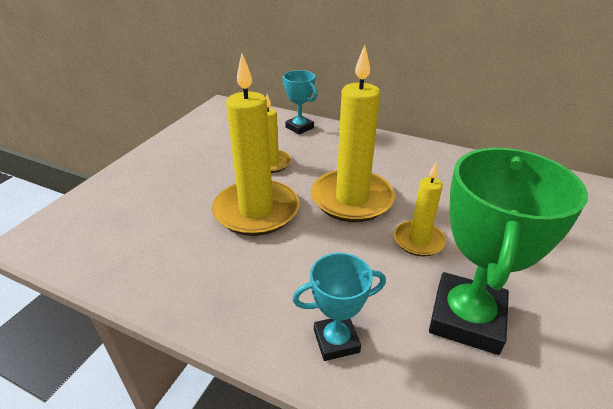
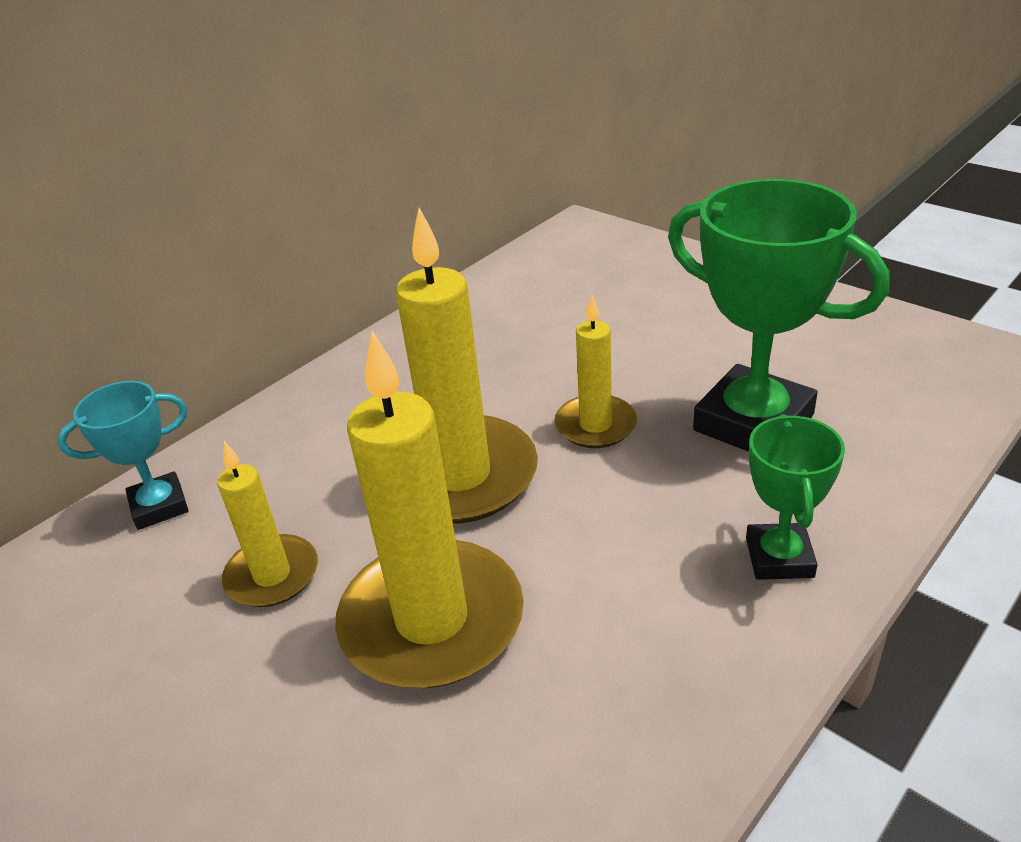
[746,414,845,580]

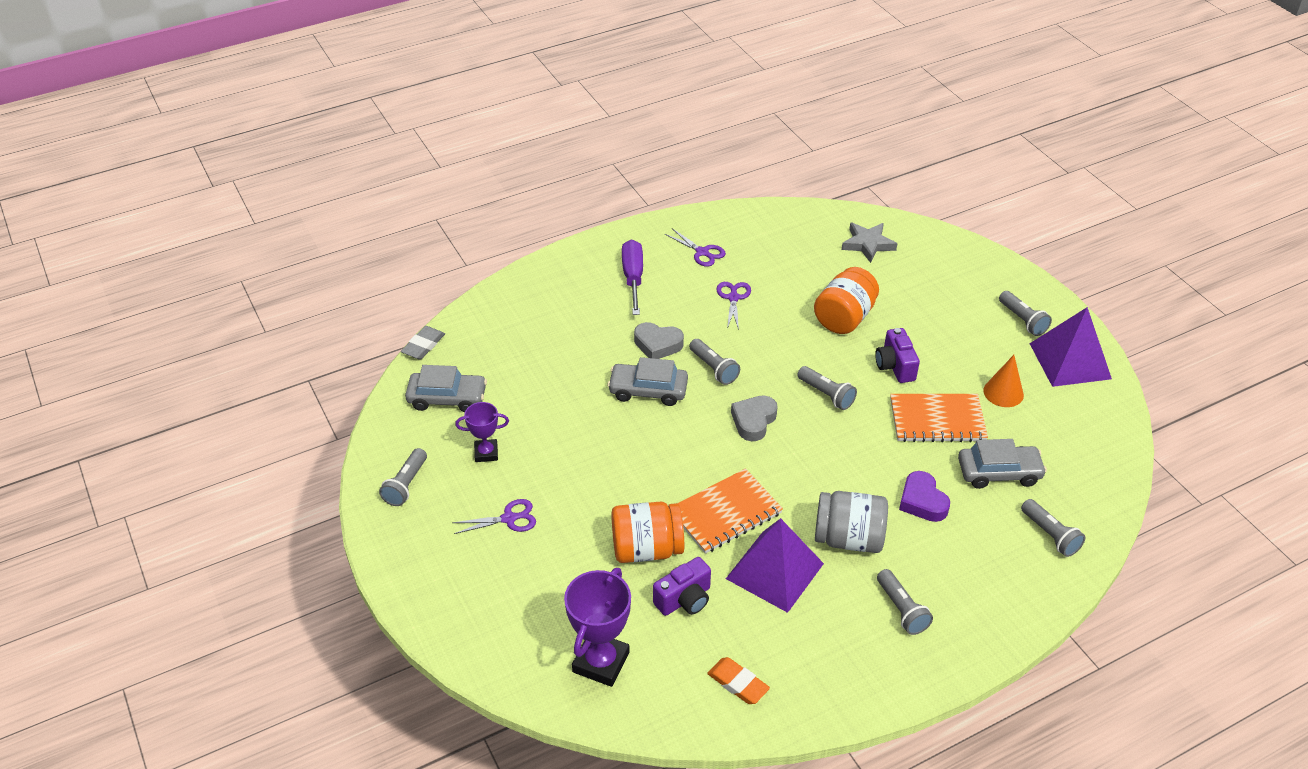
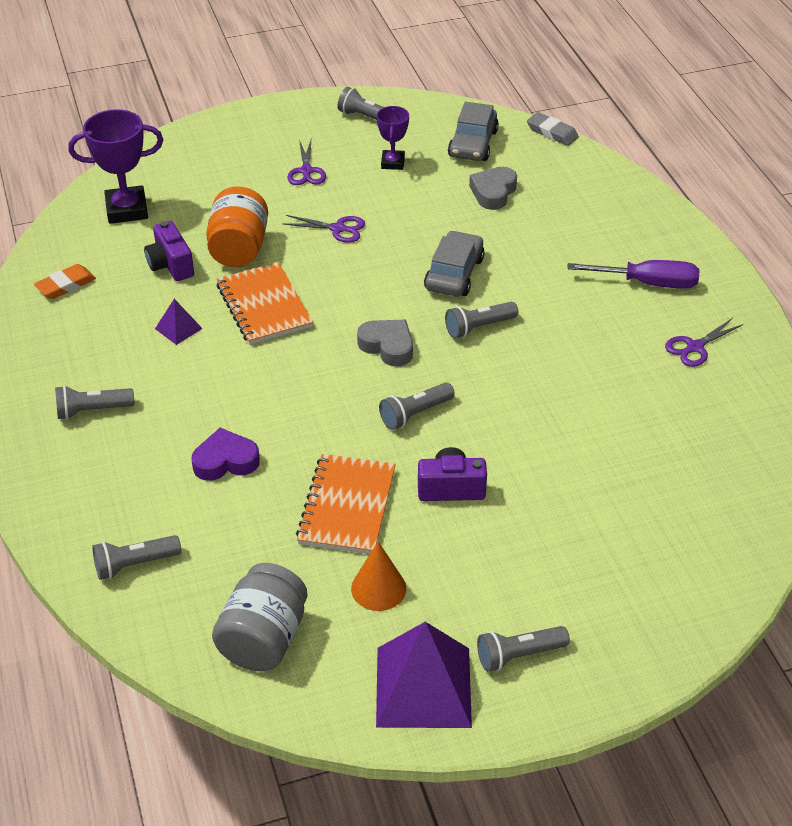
[842,223,897,263] (first image)
[814,267,879,334] (first image)
[283,215,365,243]
[469,167,517,210]
[958,439,1047,489] (first image)
[212,563,308,671]
[155,299,203,345]
[68,109,163,224]

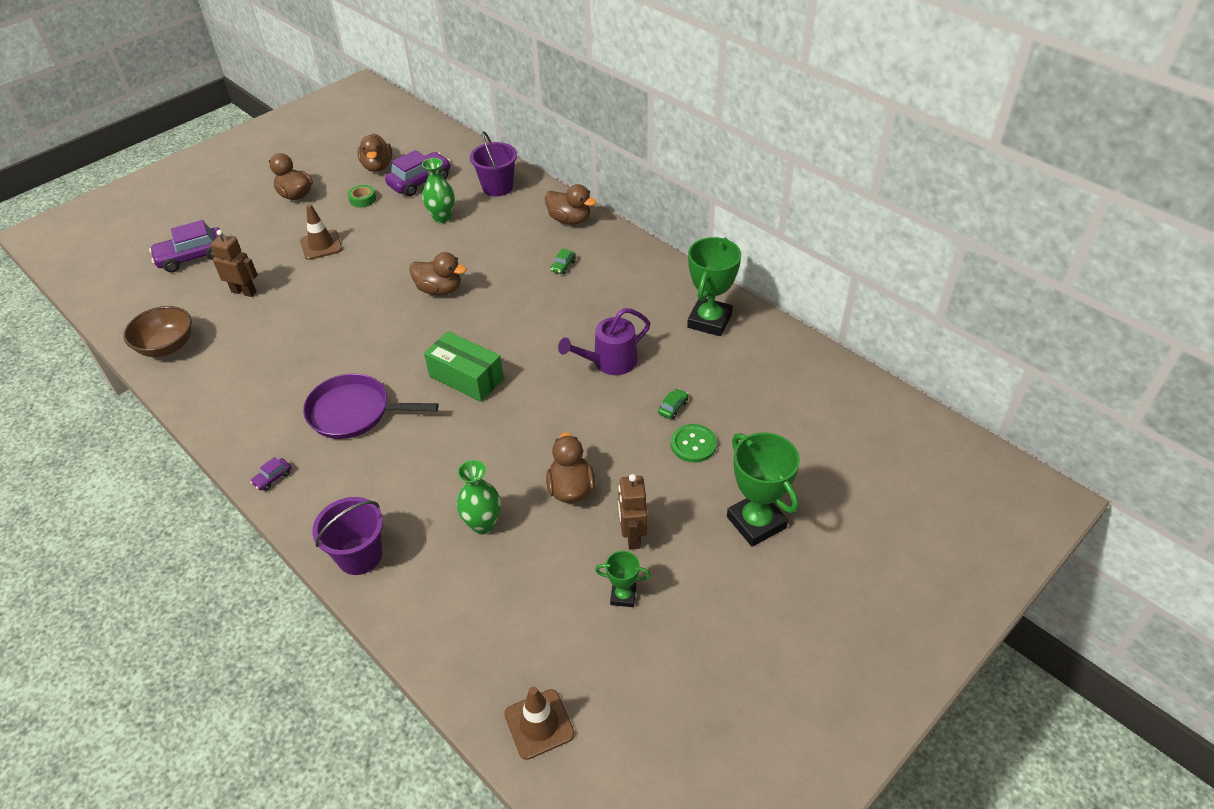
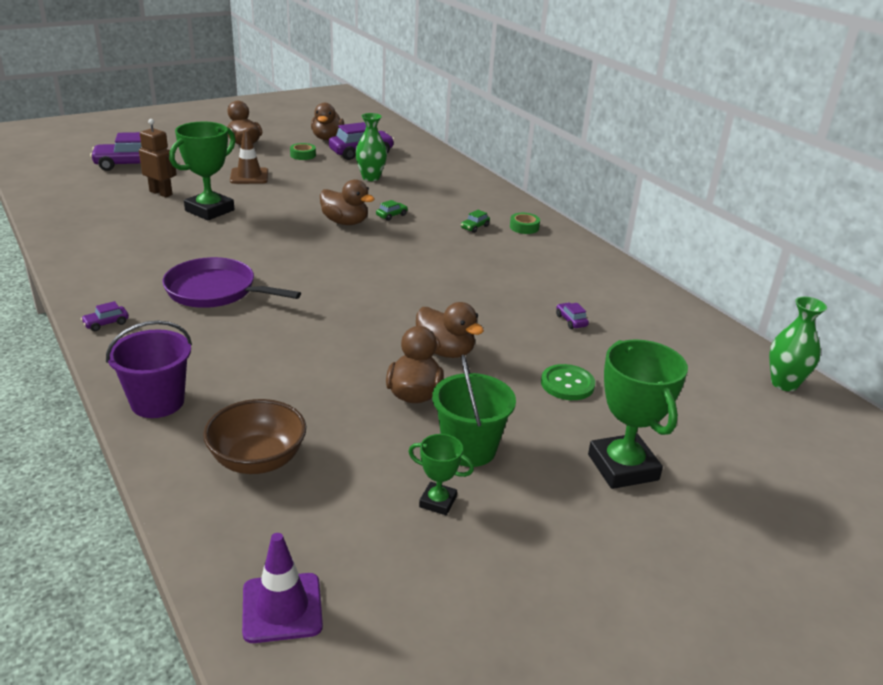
[470,131,517,197] (first image)
[416,302,484,358]
[169,122,236,220]
[203,399,306,474]
[558,308,650,375] (first image)
[424,331,504,402] (first image)
[376,200,408,221]
[769,297,827,391]
[432,355,516,467]
[242,533,323,643]
[510,213,540,234]
[556,302,589,329]

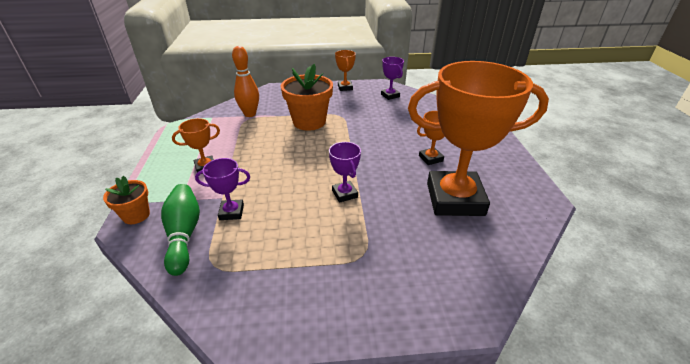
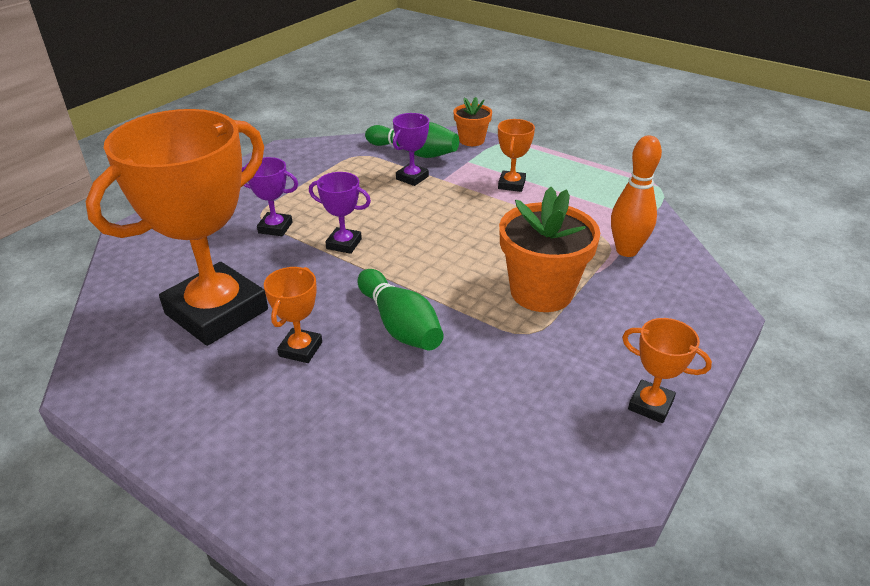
[242,157,298,236]
[358,269,444,351]

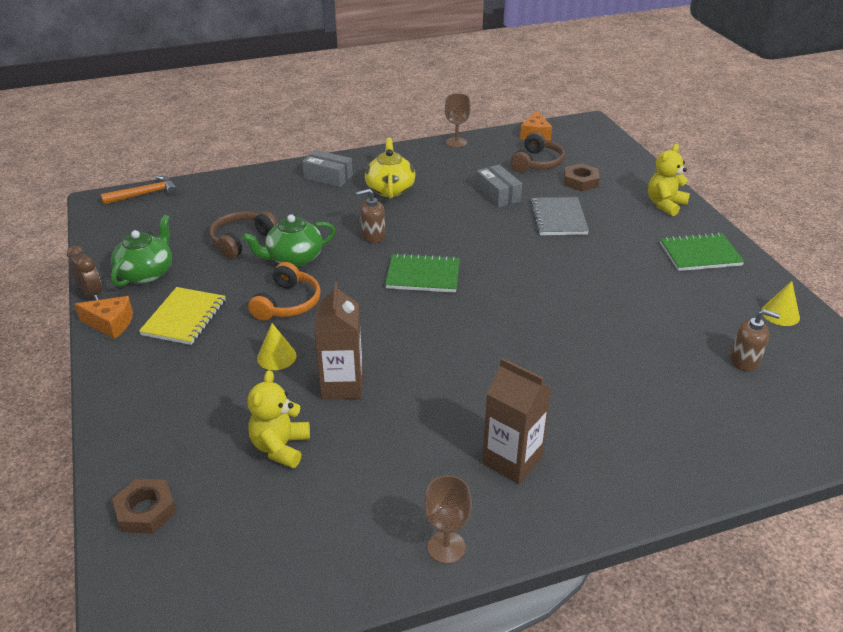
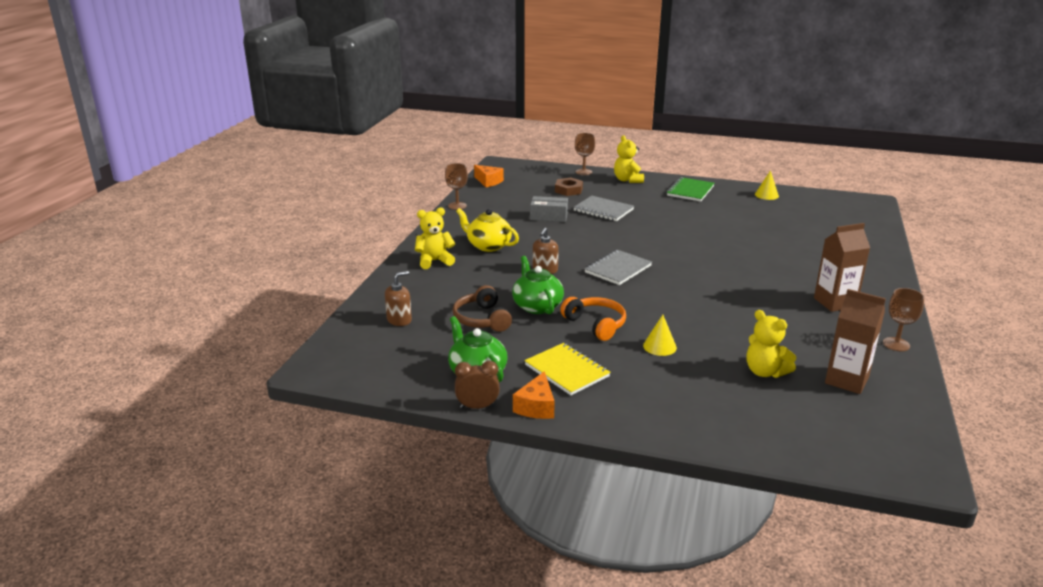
[511,132,565,173] (first image)
[415,207,455,269]
[101,176,178,205] (first image)
[512,256,564,314]
[584,250,652,285]
[825,289,886,394]
[513,371,555,419]
[385,271,412,326]
[112,478,176,534] (first image)
[575,133,595,175]

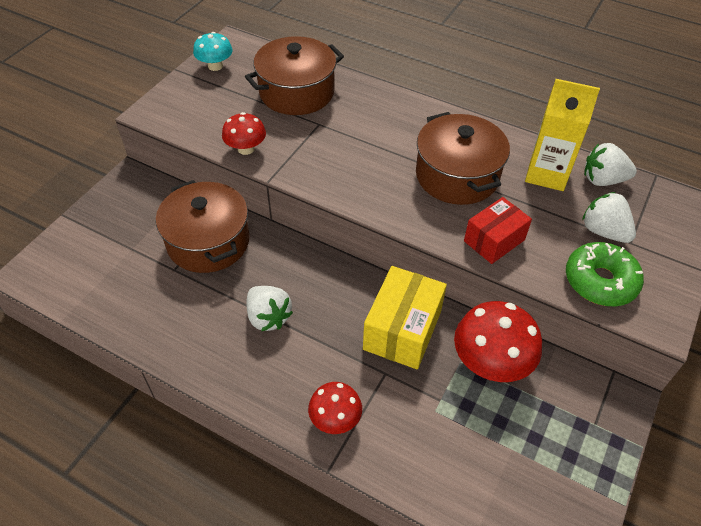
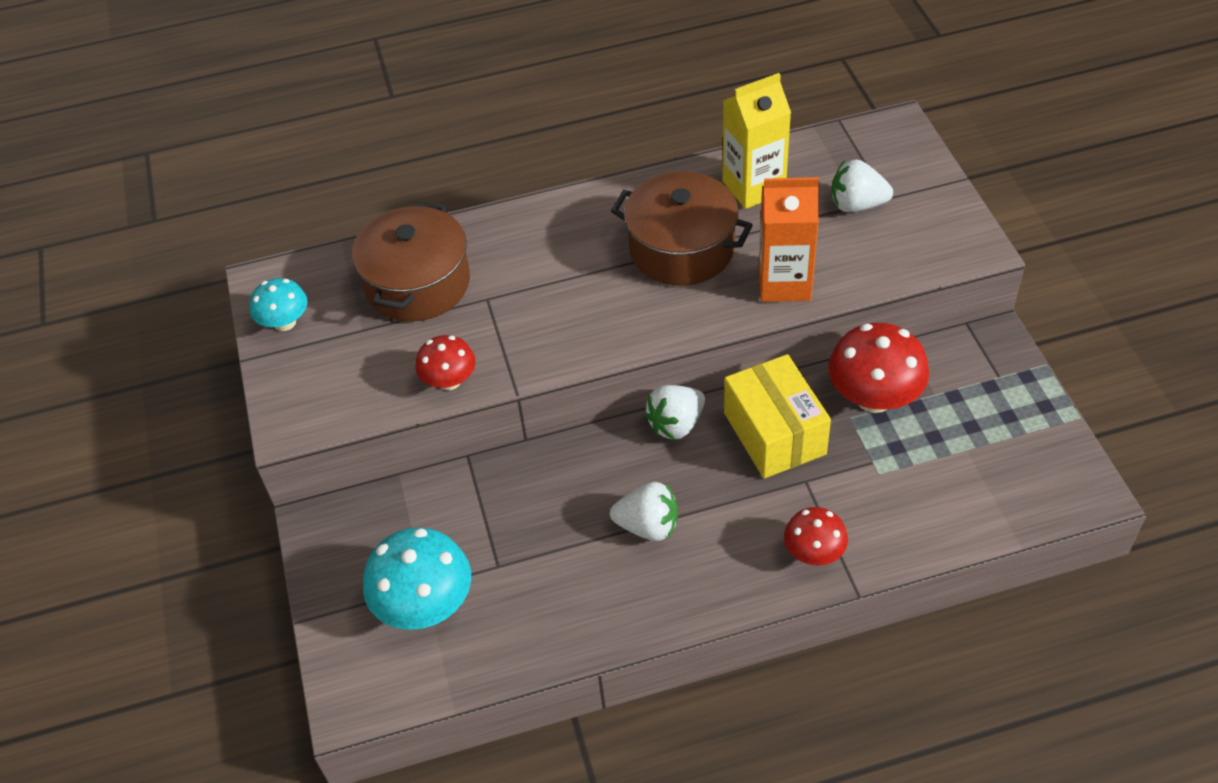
[644,385,705,440]
[156,180,250,273] (first image)
[759,177,819,302]
[566,242,644,306] (first image)
[363,527,471,630]

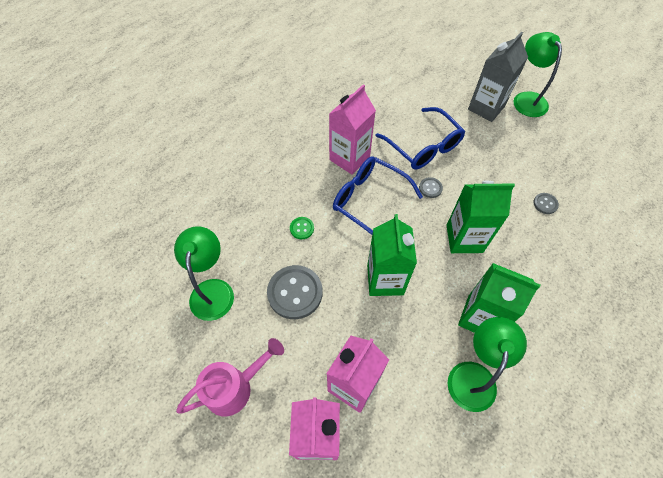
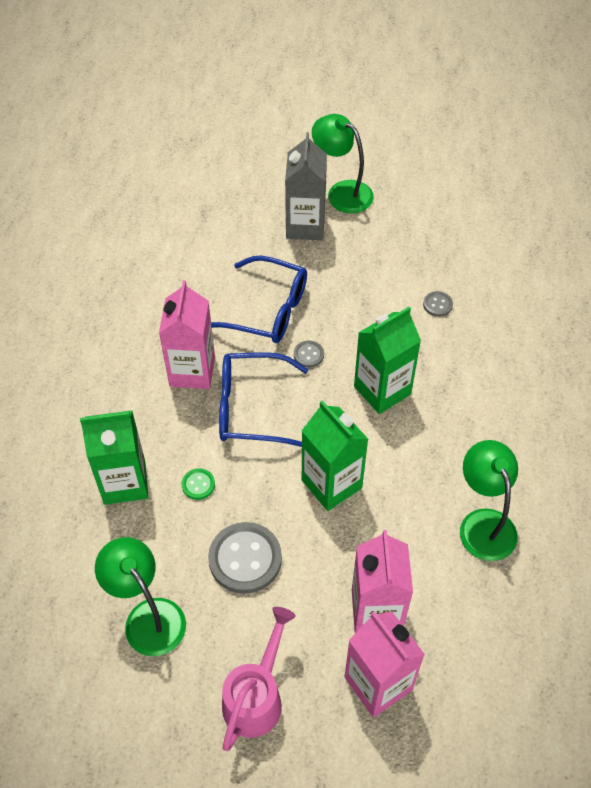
[80,410,148,505]

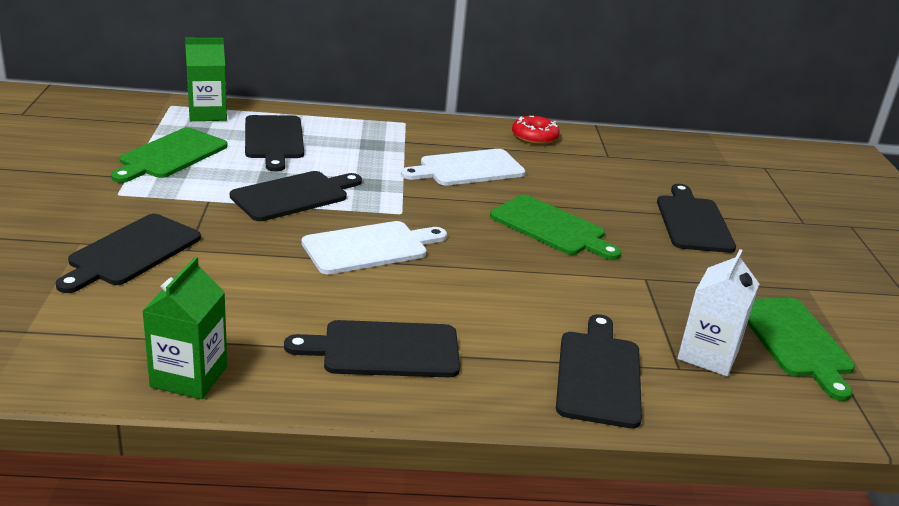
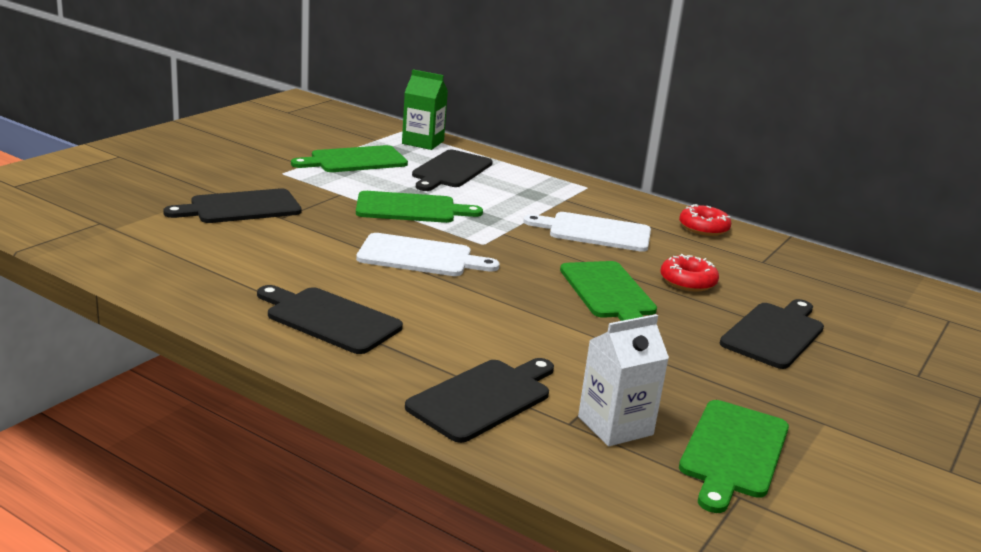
[356,191,483,223]
[143,257,227,399] (first image)
[661,254,719,292]

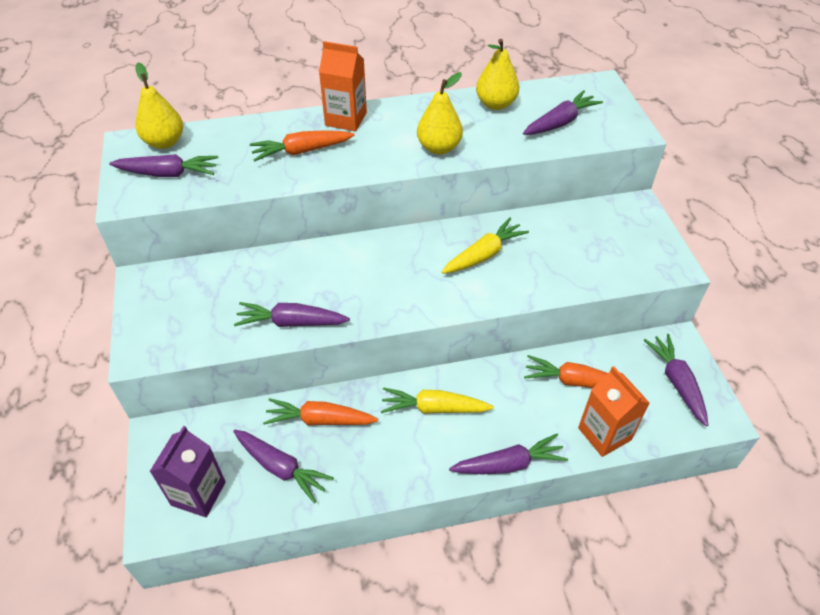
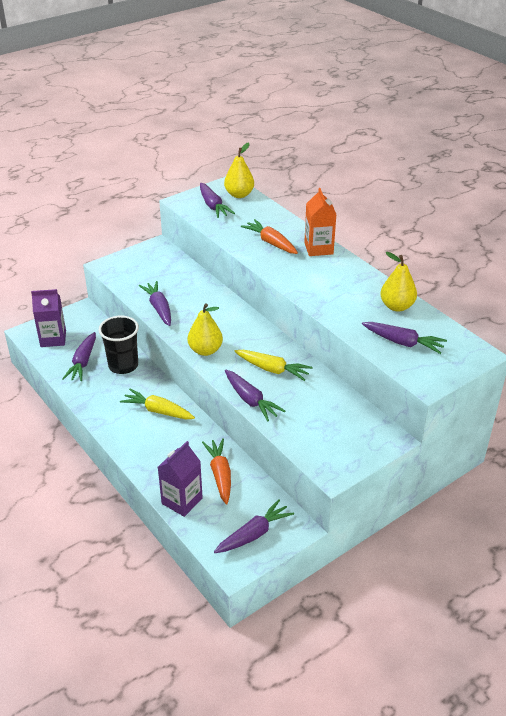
[188,303,223,356]
[158,441,203,517]
[120,389,195,419]
[99,315,139,374]
[225,370,285,421]

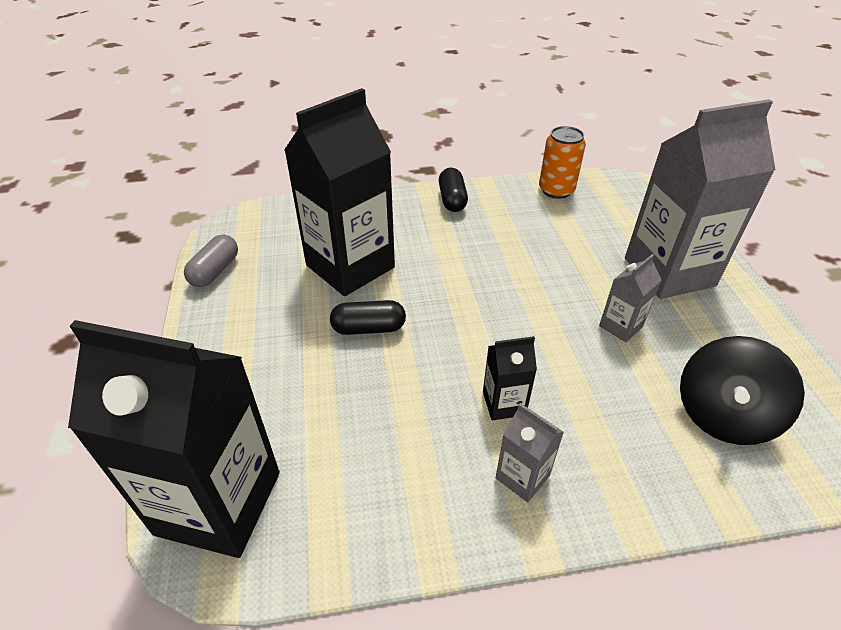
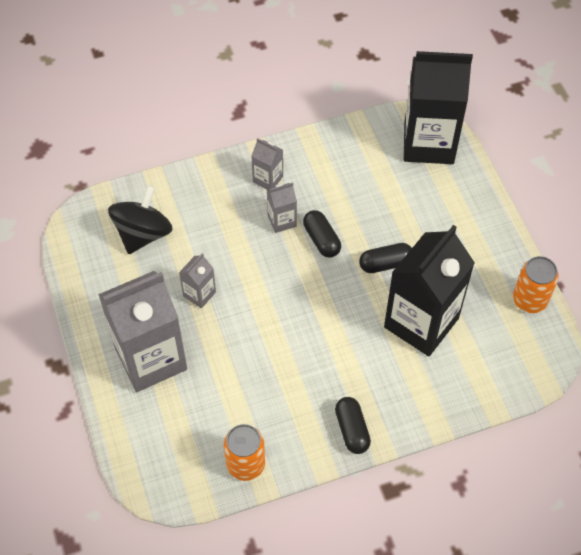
[513,256,559,313]
[267,182,297,233]
[303,210,341,258]

